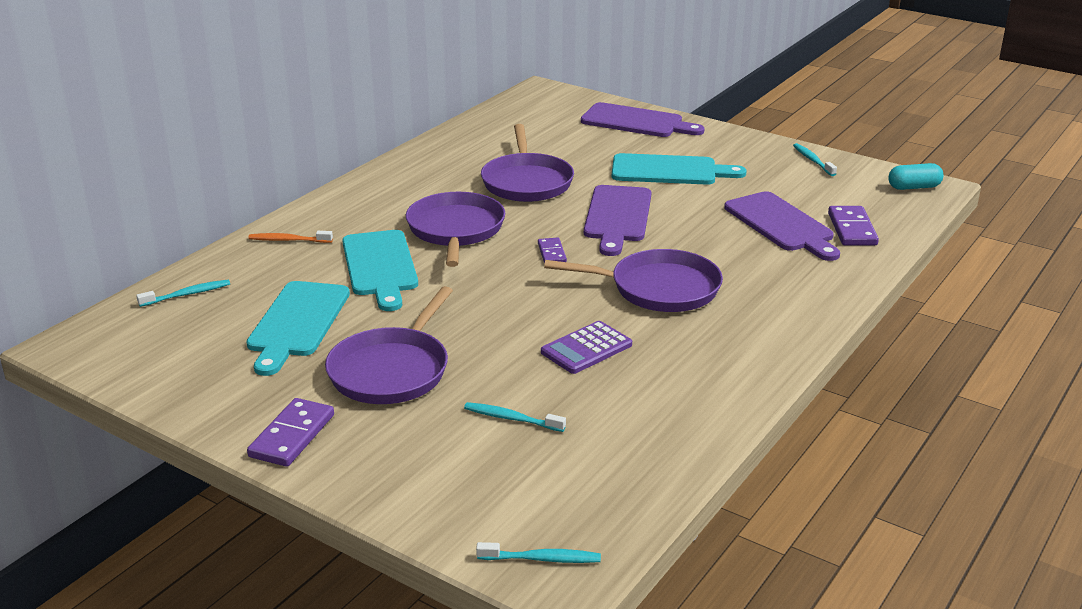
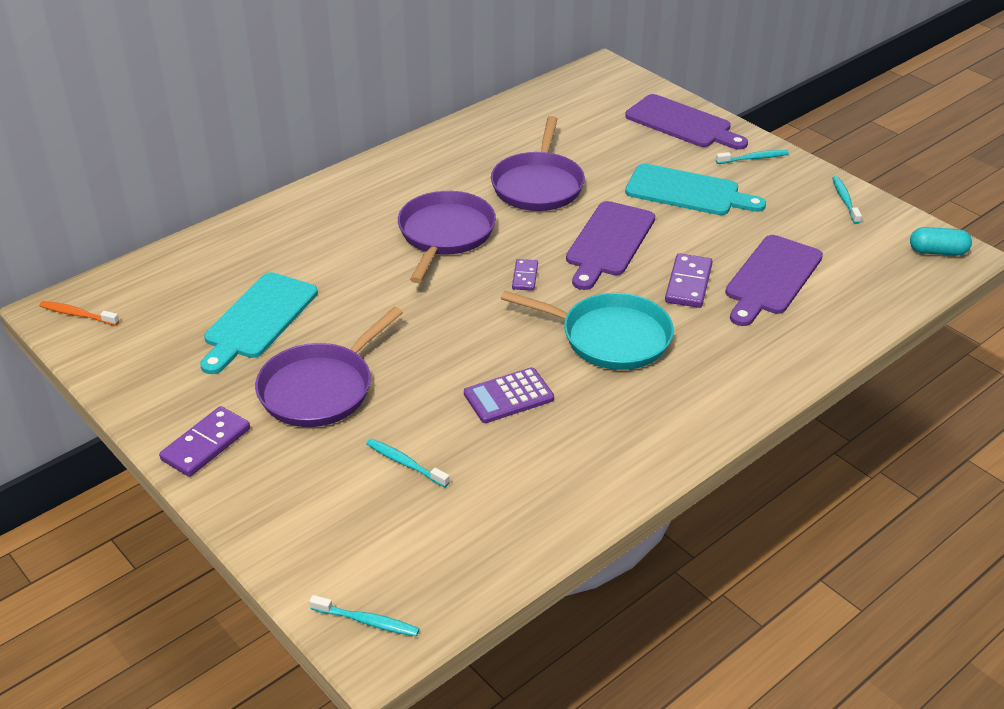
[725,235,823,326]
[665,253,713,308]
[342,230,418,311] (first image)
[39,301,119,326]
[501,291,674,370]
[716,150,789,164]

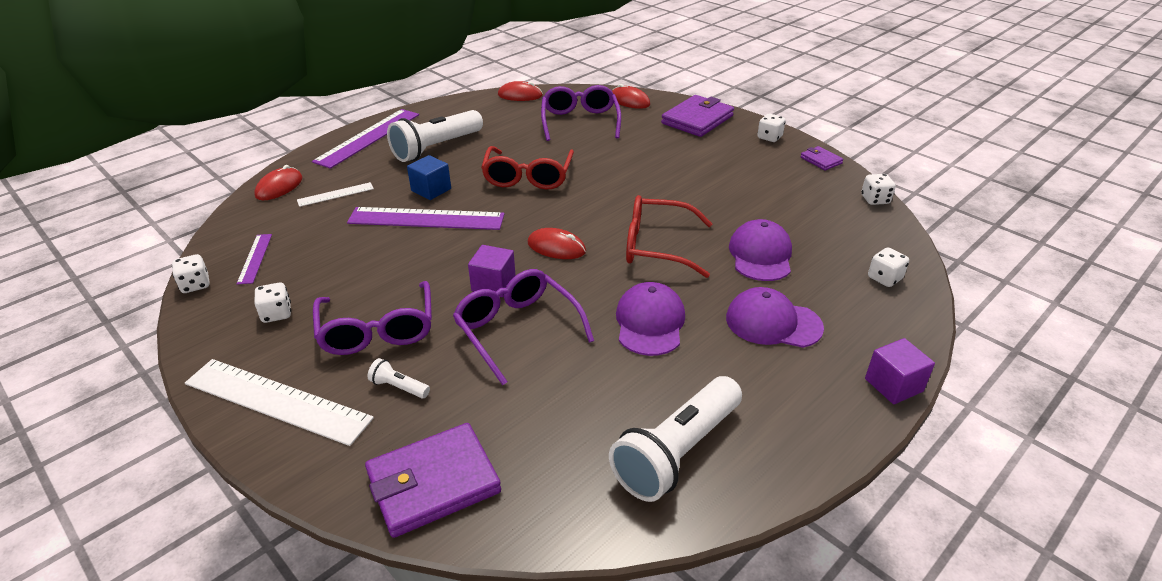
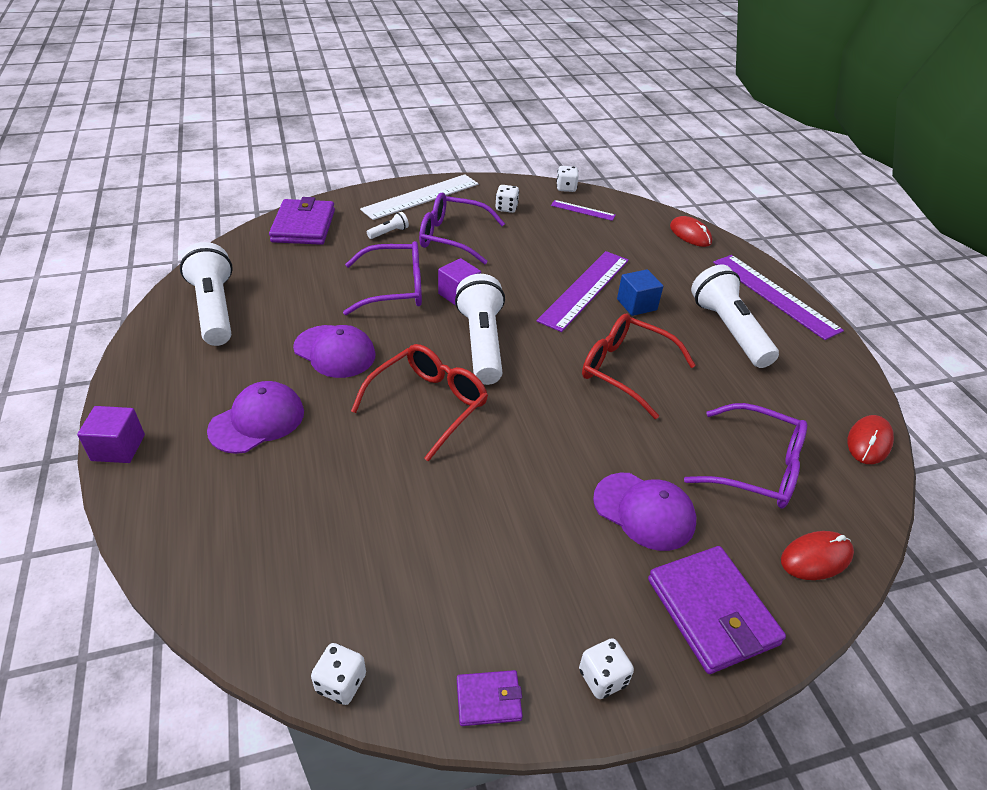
[297,182,374,207] (first image)
[593,473,696,551]
[455,274,505,385]
[868,248,909,287] (first image)

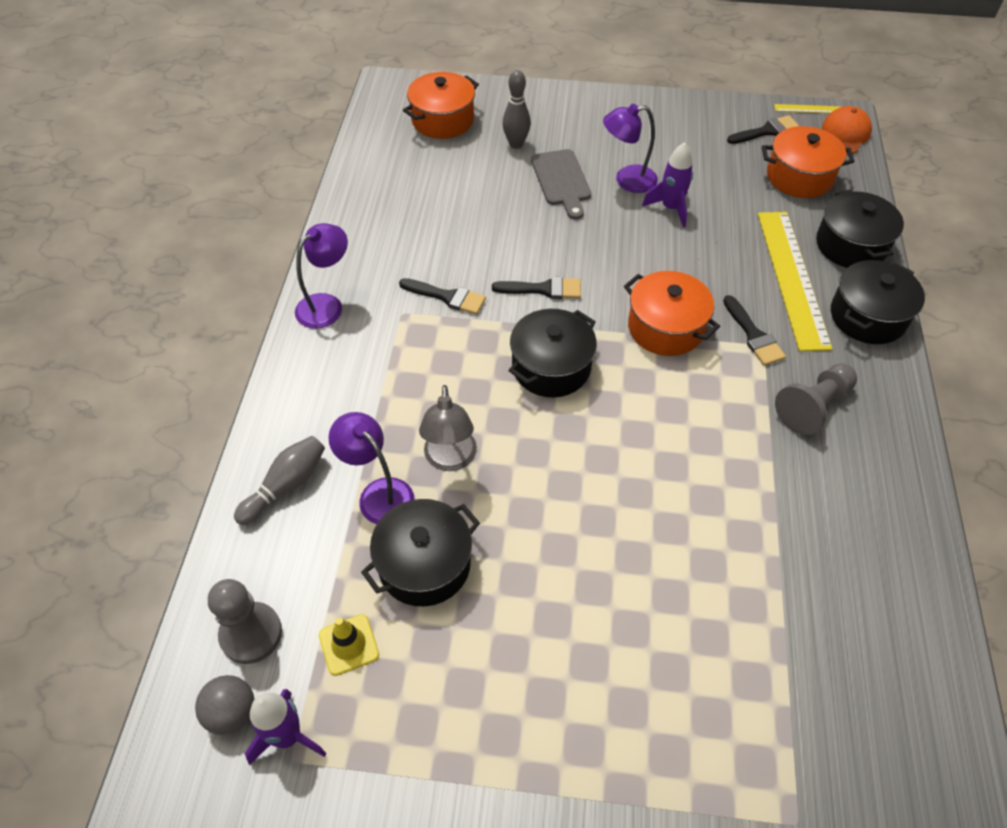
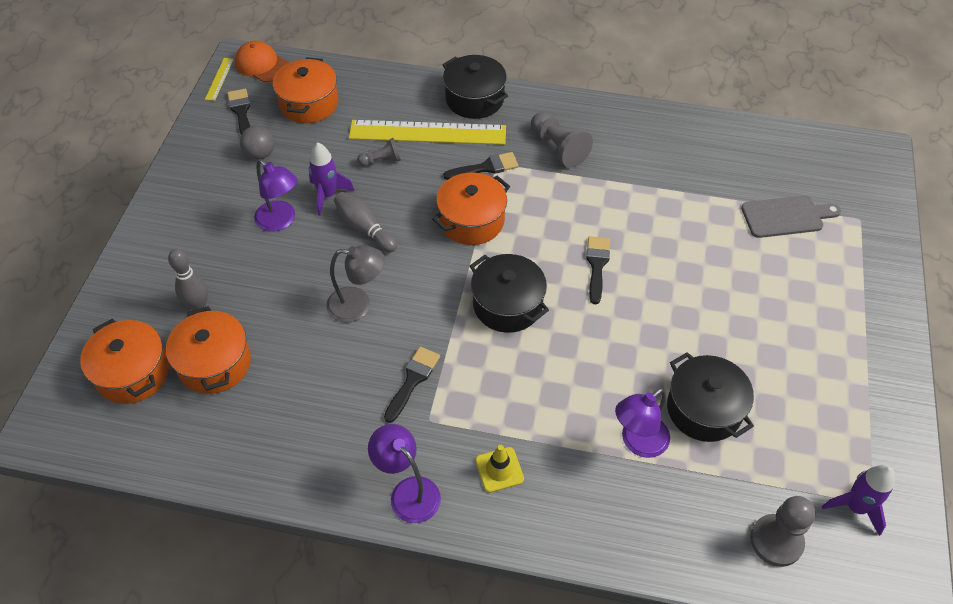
[254,159,298,232]
[741,196,841,238]
[816,189,904,268] (first image)
[586,236,610,305]
[326,245,385,323]
[334,192,397,252]
[475,445,524,493]
[240,126,274,160]
[357,138,401,167]
[166,306,251,394]

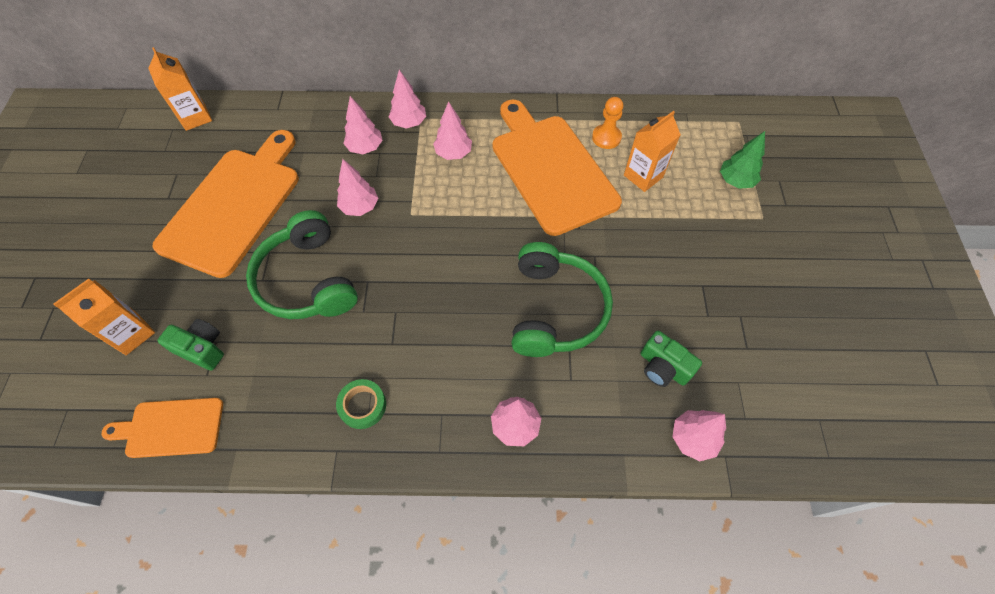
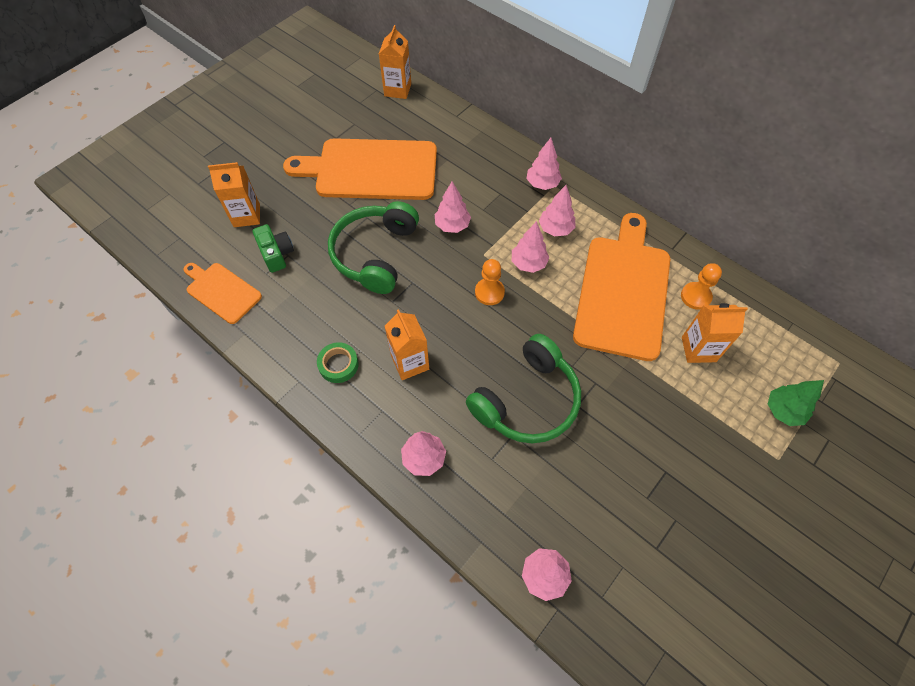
[512,221,550,273]
[283,138,437,200]
[641,331,702,387] (first image)
[475,259,505,305]
[385,309,429,380]

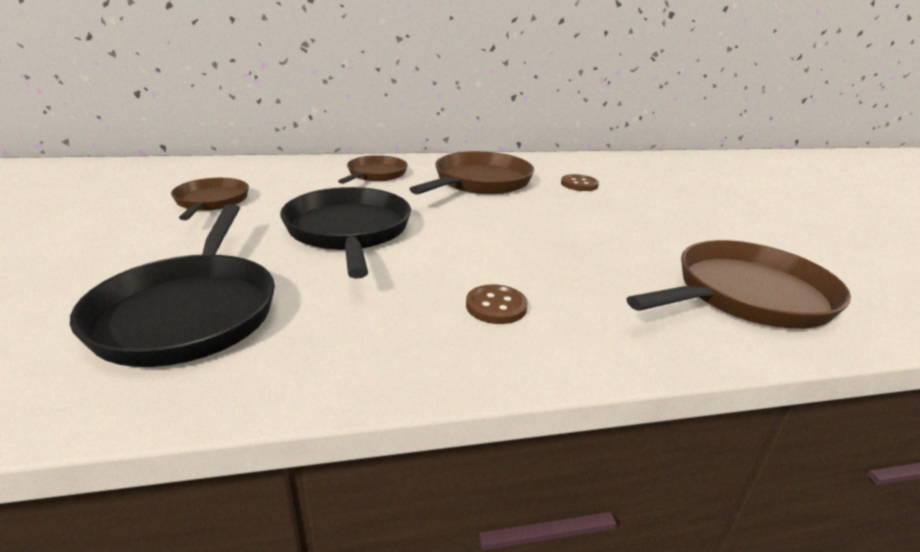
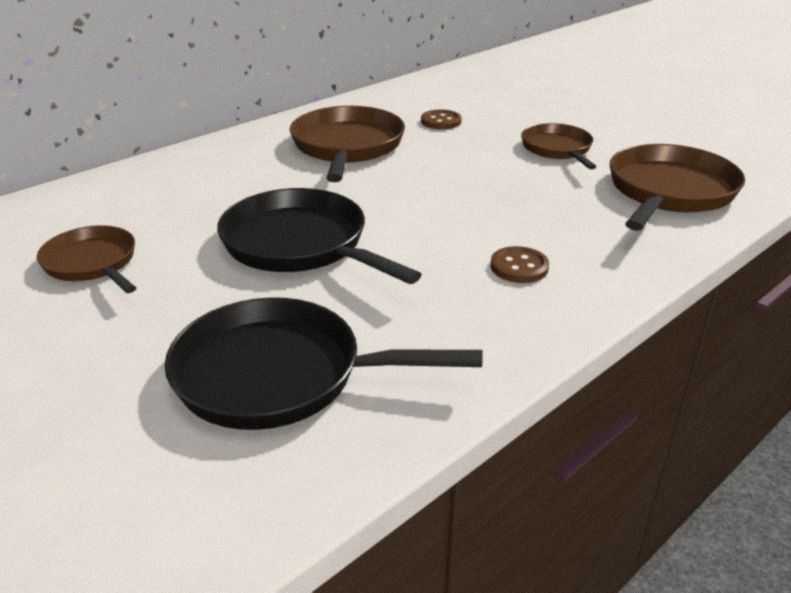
[521,123,597,169]
[165,297,483,430]

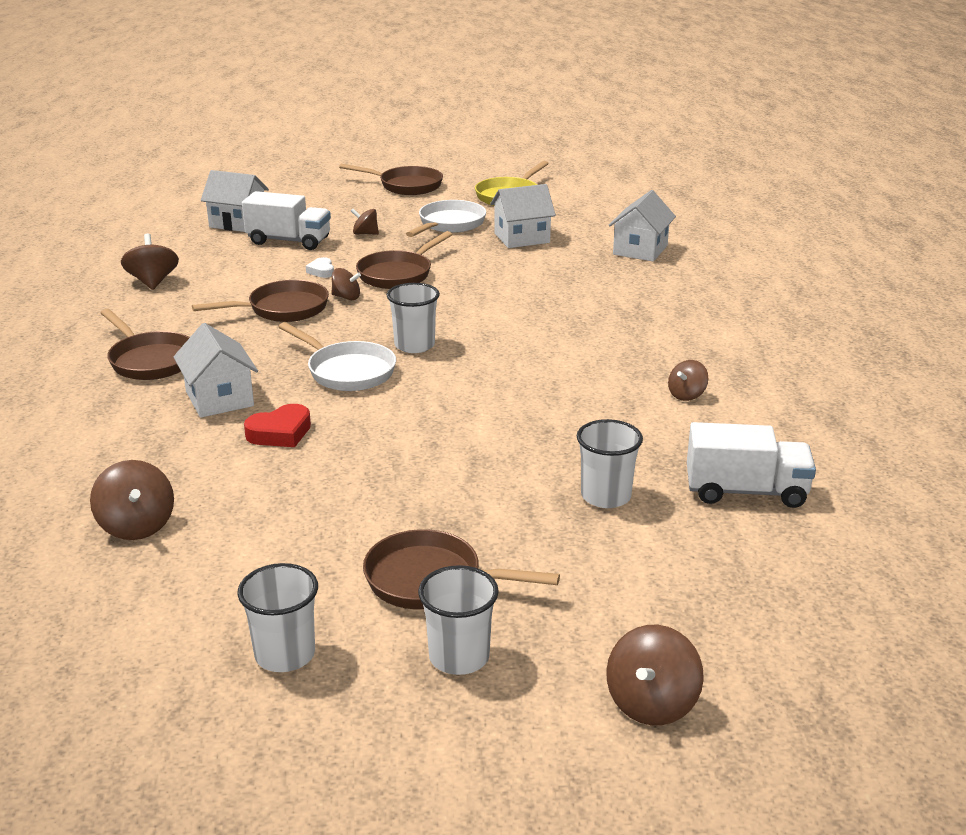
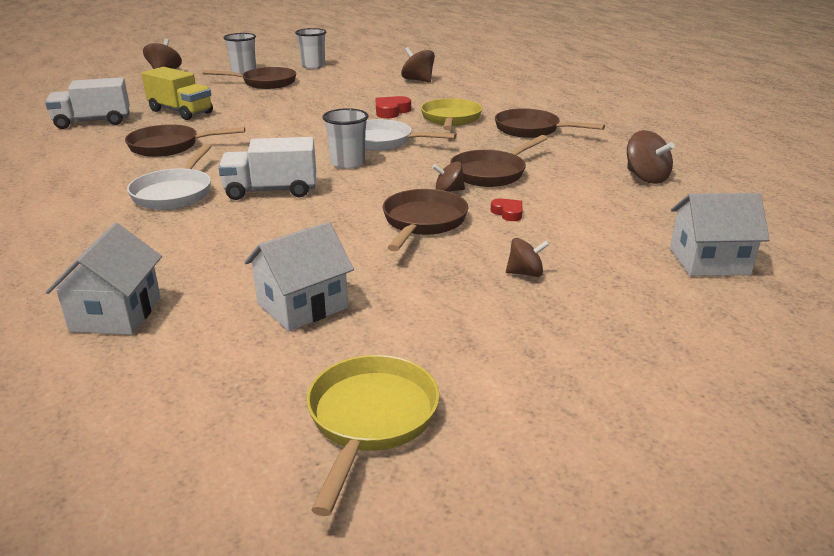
[125,124,245,157]
[218,137,316,200]
[127,143,212,210]
[491,199,522,221]
[421,98,482,130]
[668,360,708,401] (first image)
[141,67,213,120]

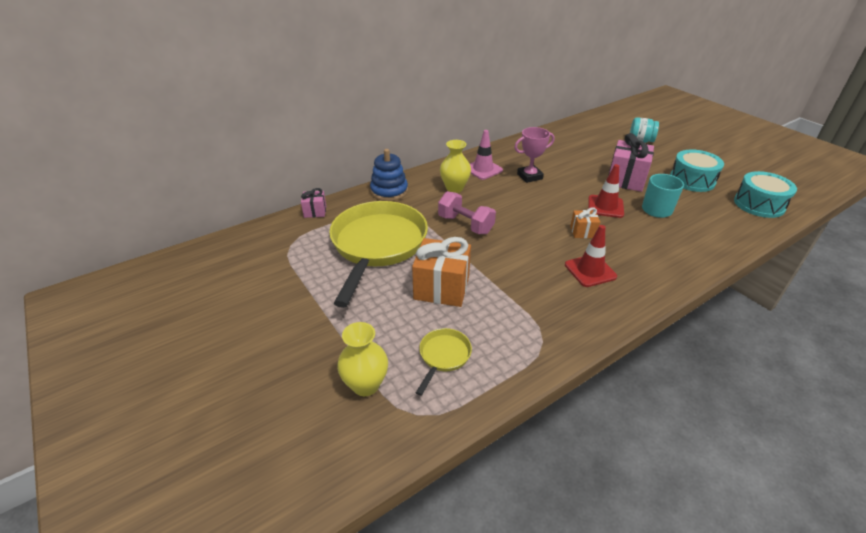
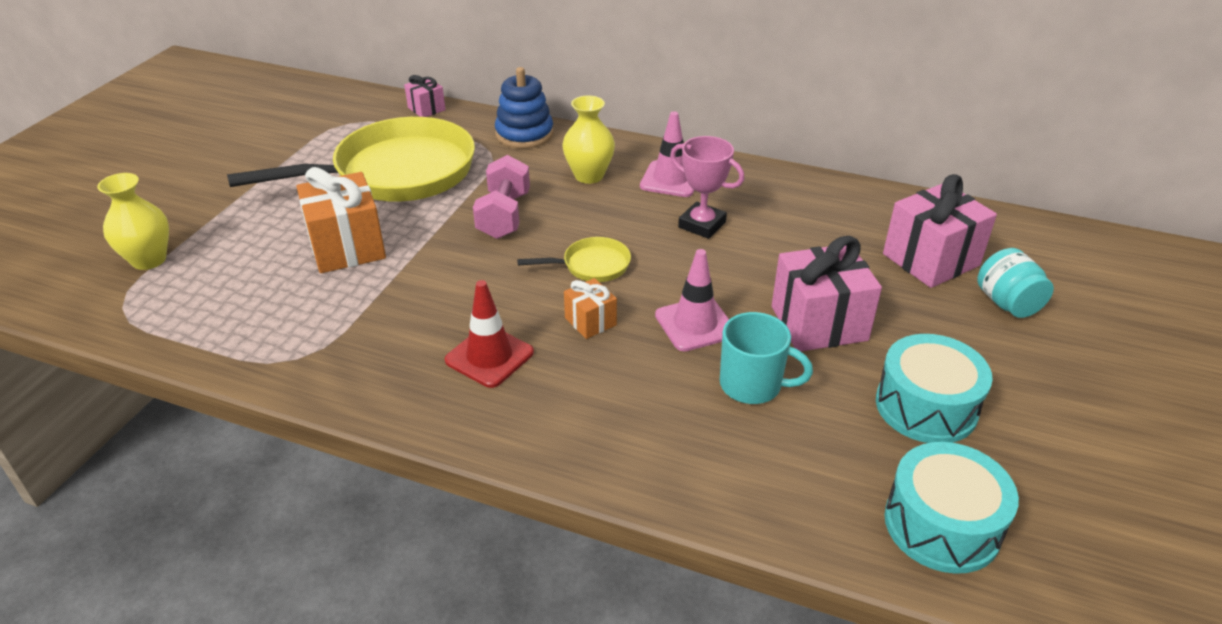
[655,249,729,351]
[517,237,631,282]
[883,174,997,288]

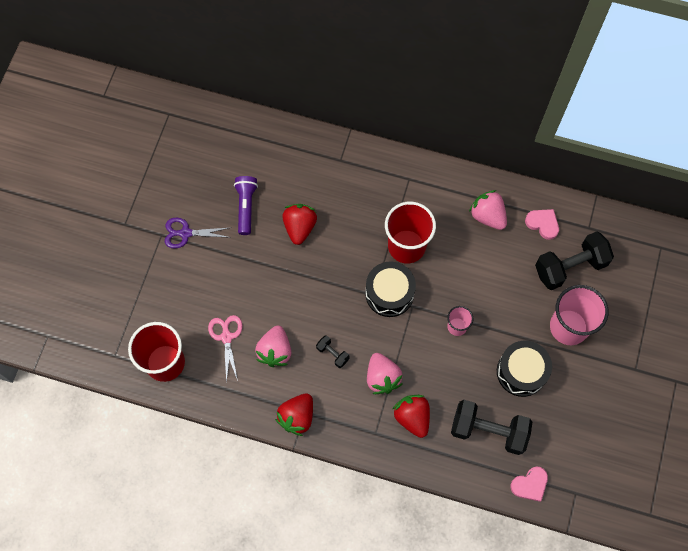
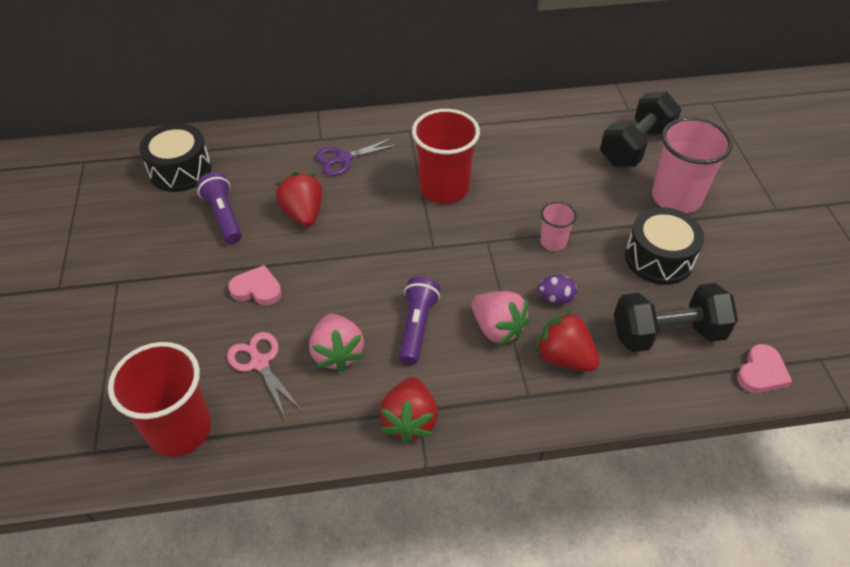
[469,190,507,230] (first image)
[228,265,282,305]
[315,137,398,176]
[139,123,211,192]
[399,277,440,365]
[537,275,577,304]

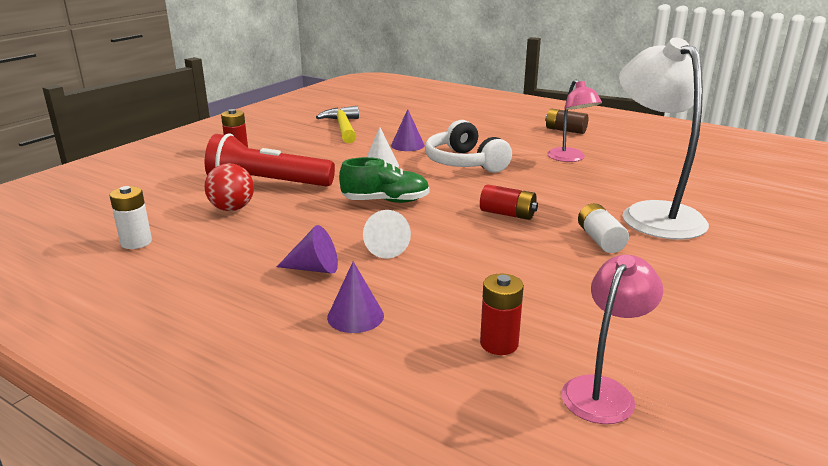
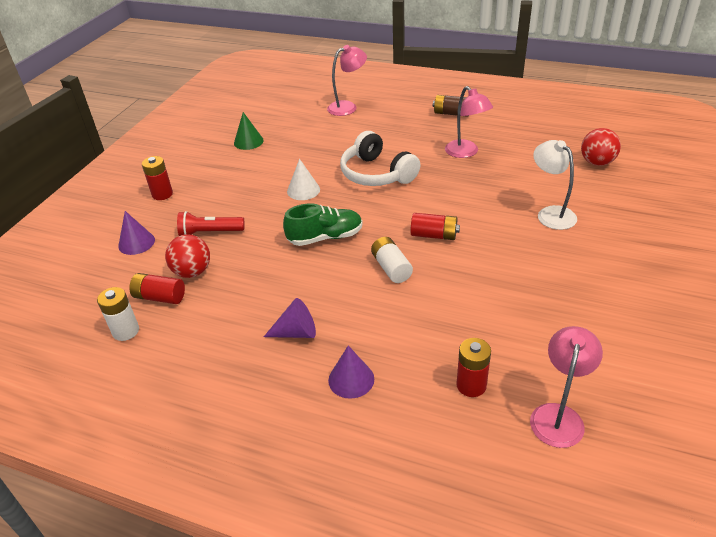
[533,140,577,230]
[234,112,264,150]
[118,211,155,255]
[177,211,245,236]
[371,237,413,283]
[363,210,411,259] (first image)
[327,45,367,116]
[581,128,621,166]
[129,273,185,304]

